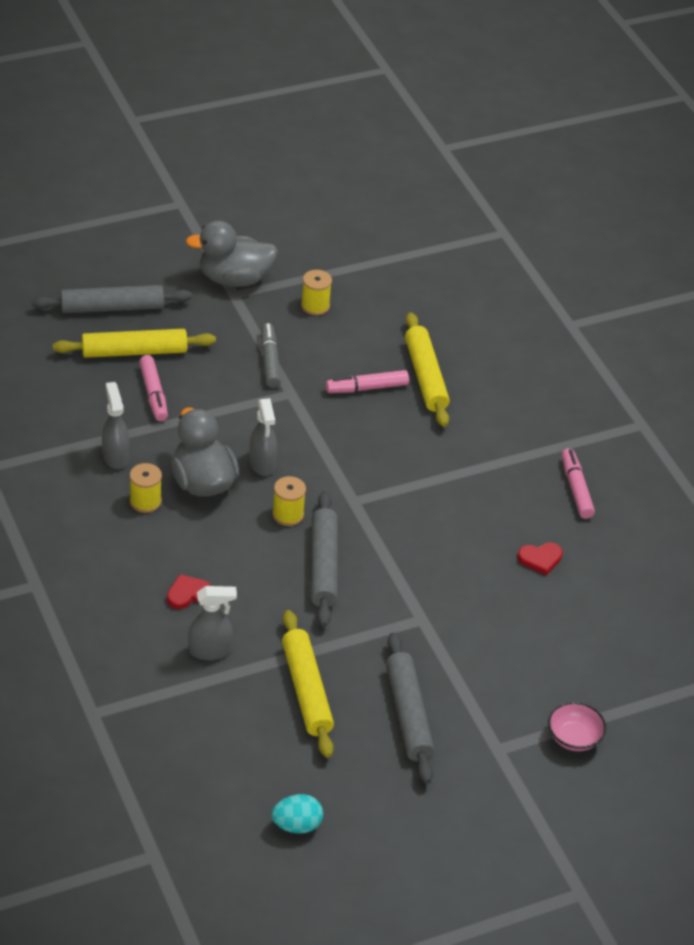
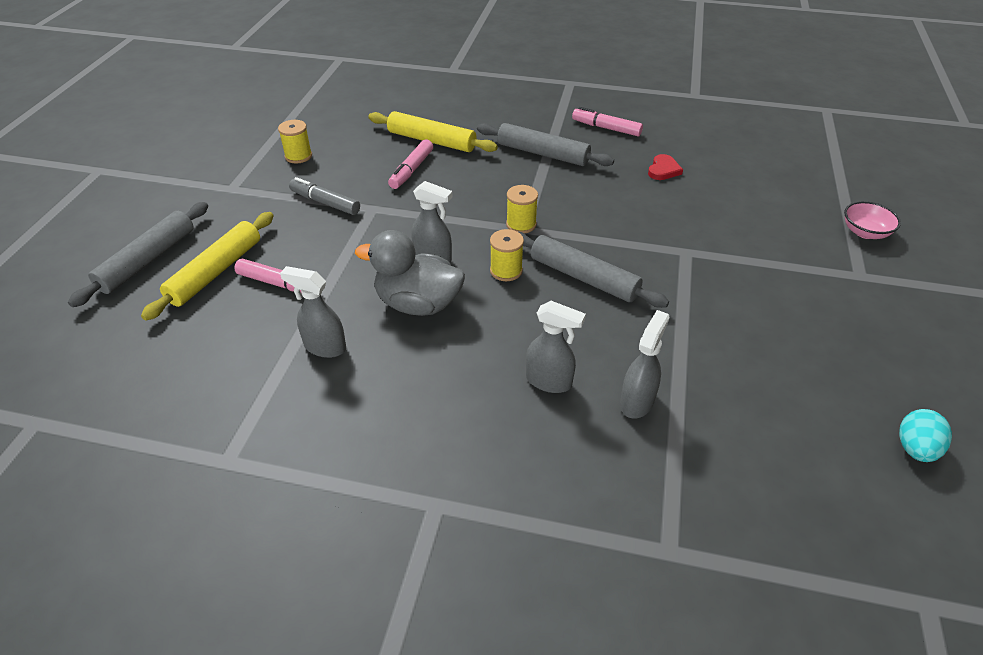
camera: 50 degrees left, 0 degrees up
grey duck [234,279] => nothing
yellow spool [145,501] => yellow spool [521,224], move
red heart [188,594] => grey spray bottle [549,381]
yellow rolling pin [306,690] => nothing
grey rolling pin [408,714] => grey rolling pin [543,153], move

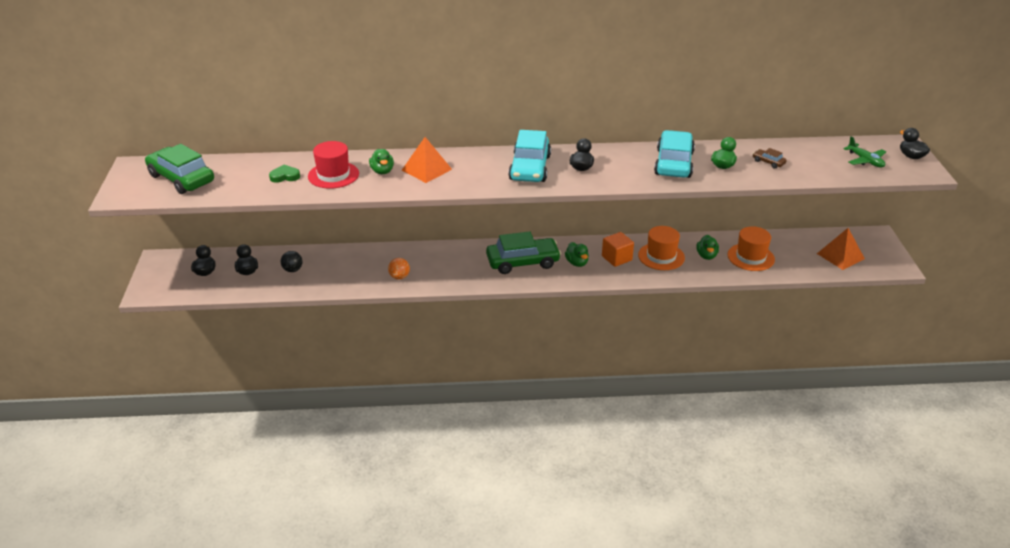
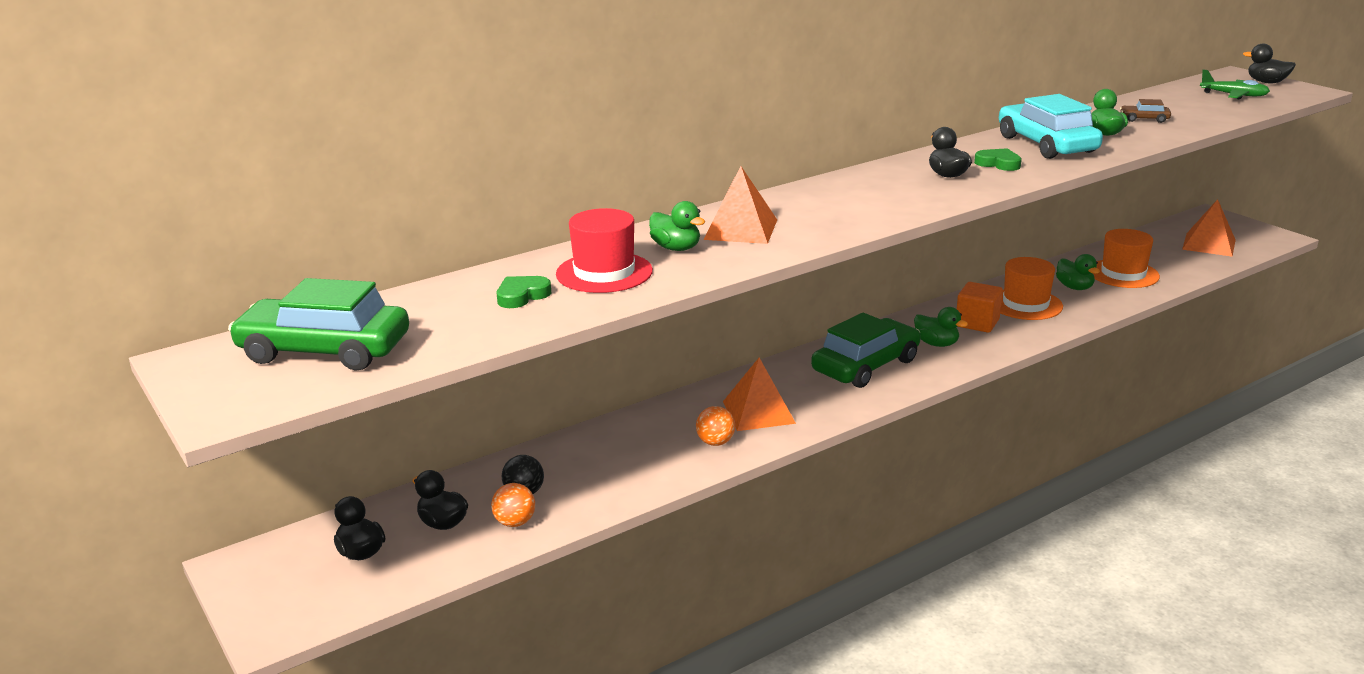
camera: 30 degrees left, 10 degrees down
turquoise car [530,168] => nothing
nothing => green heart [998,163]
nothing => orange pyramid [759,412]
nothing => orange ball [515,522]

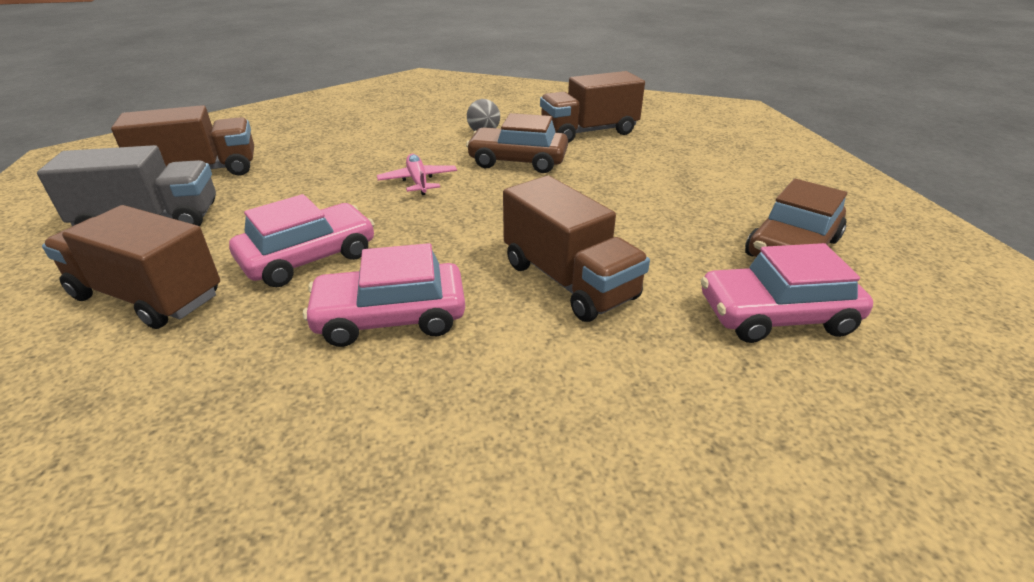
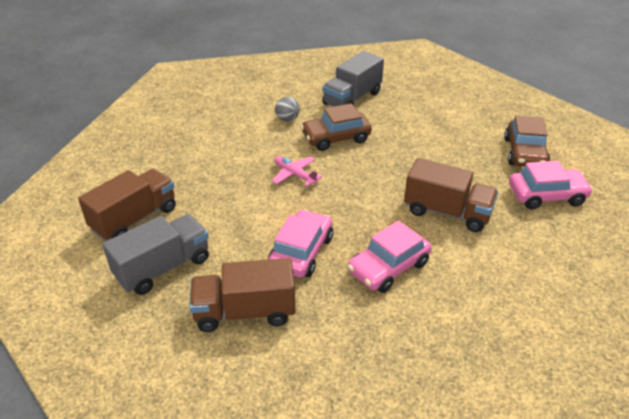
camera: 30 degrees left, 5 degrees up
brown truck [589,132] => grey truck [352,98]
pink car [776,315] => pink car [546,195], 150 degrees counterclockwise

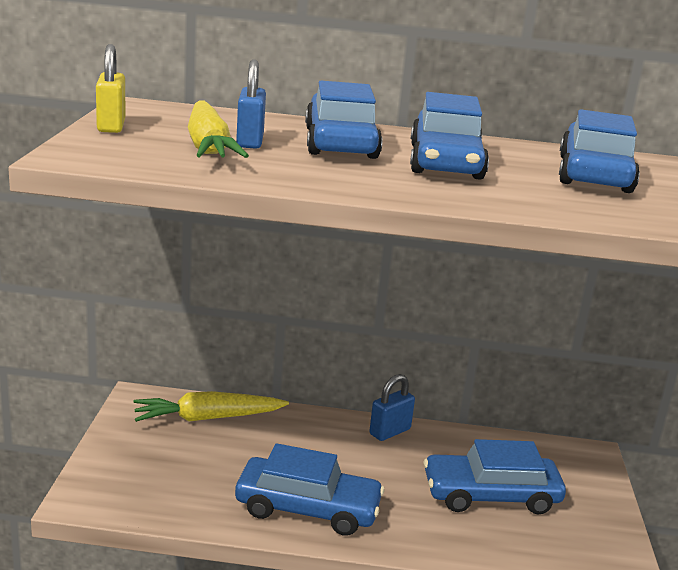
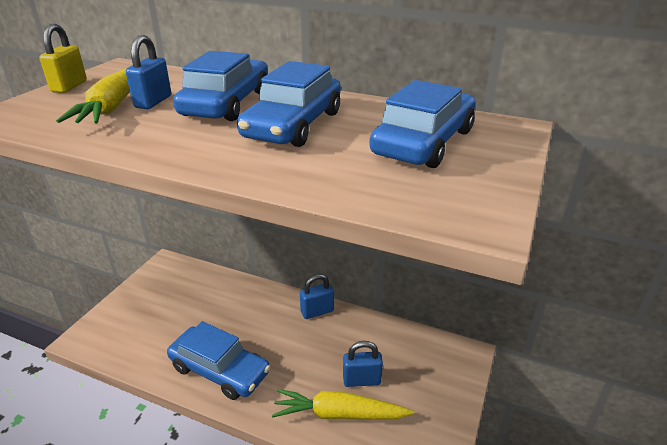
camera: 20 degrees right, 10 degrees up
yellow carrot [208,418] => yellow carrot [339,414], move
blue car [490,495] => blue padlock [361,380]

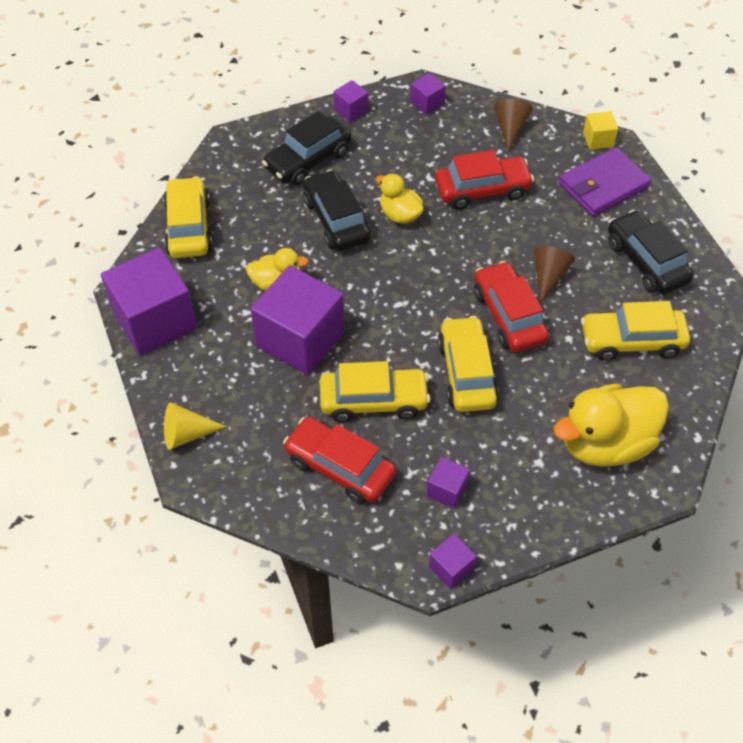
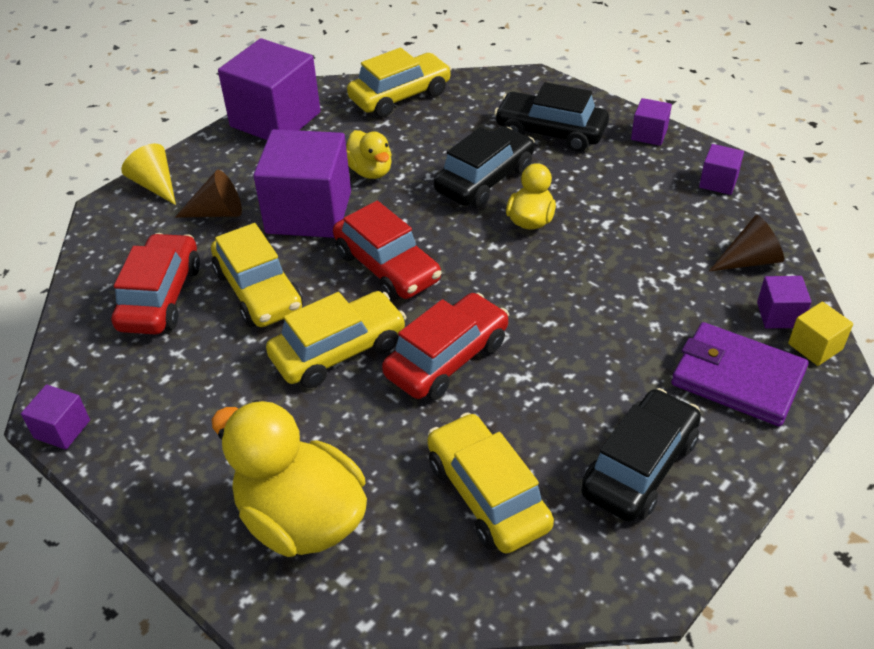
camera: 65 degrees right, 10 degrees down
red car [482,190] => red car [387,267], move
brown cone [549,276] => brown cone [218,212], move
purple cube [447,490] => purple cube [779,315], move

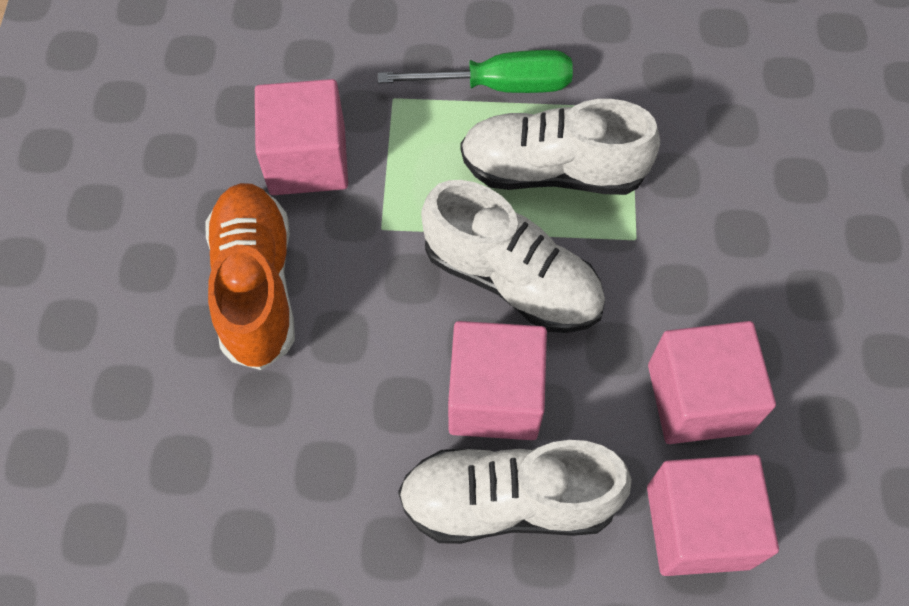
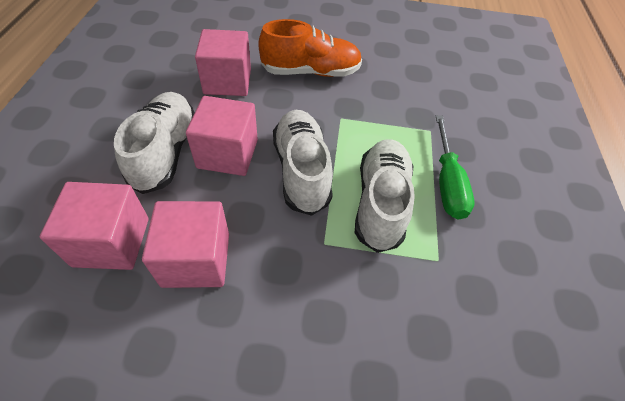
camera: 90 degrees right, 10 degrees down
pink cube [307,160] => pink cube [227,81], move
white shoe [512,279] => white shoe [301,171], 135 degrees clockwise

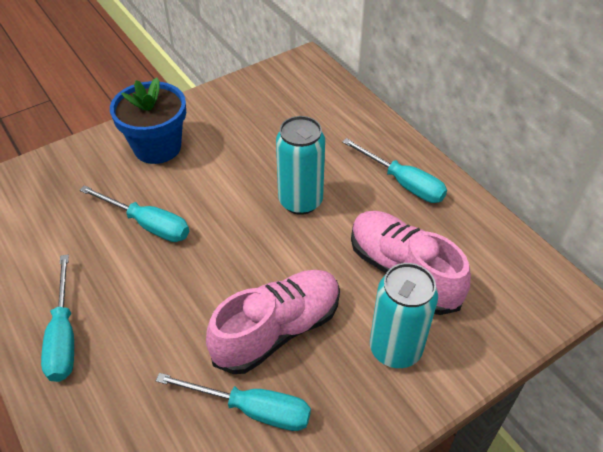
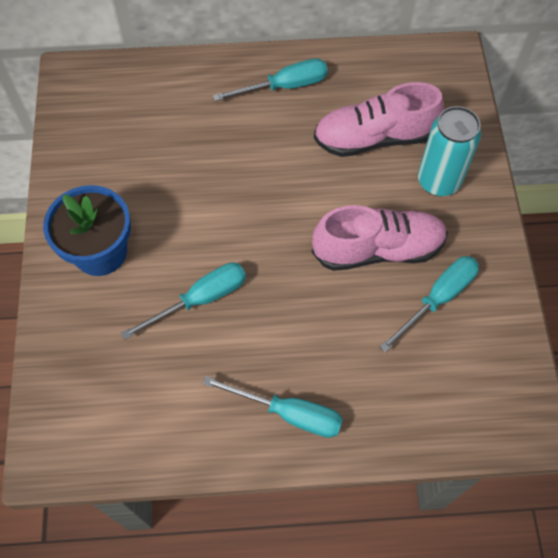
camera: 60 degrees left, 15 degrees up
turquoise can [300,201] => nothing
pink shoe [277,330] => pink shoe [378,249], 90 degrees clockwise

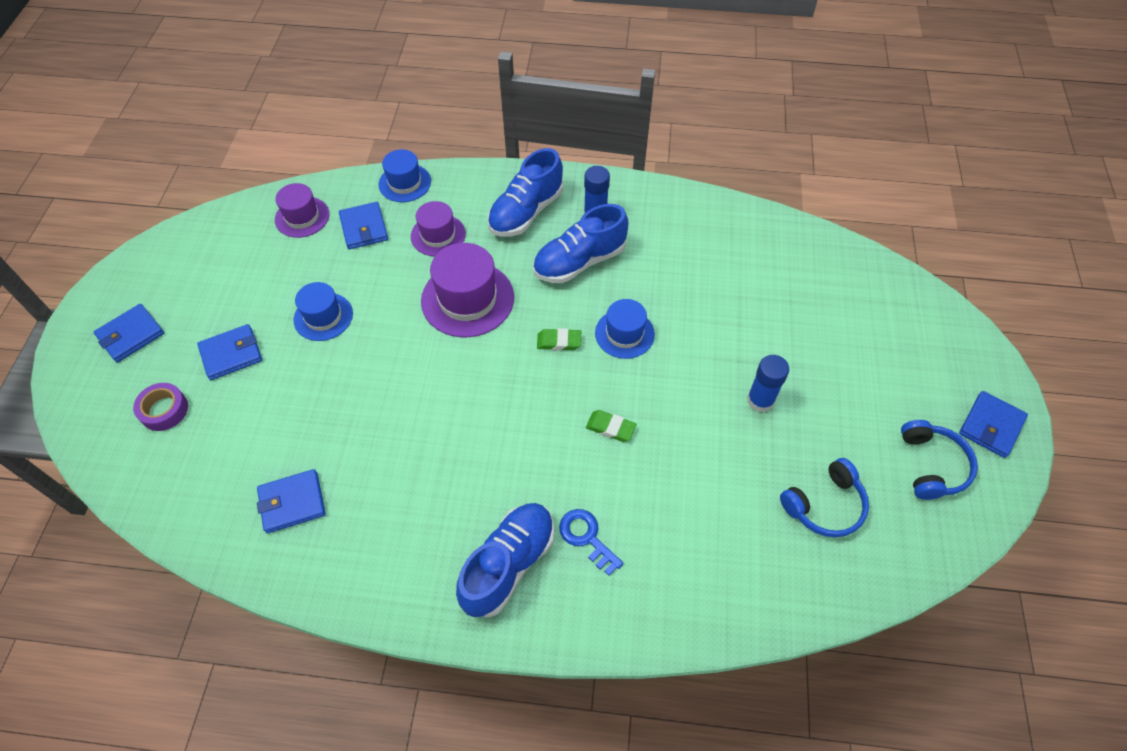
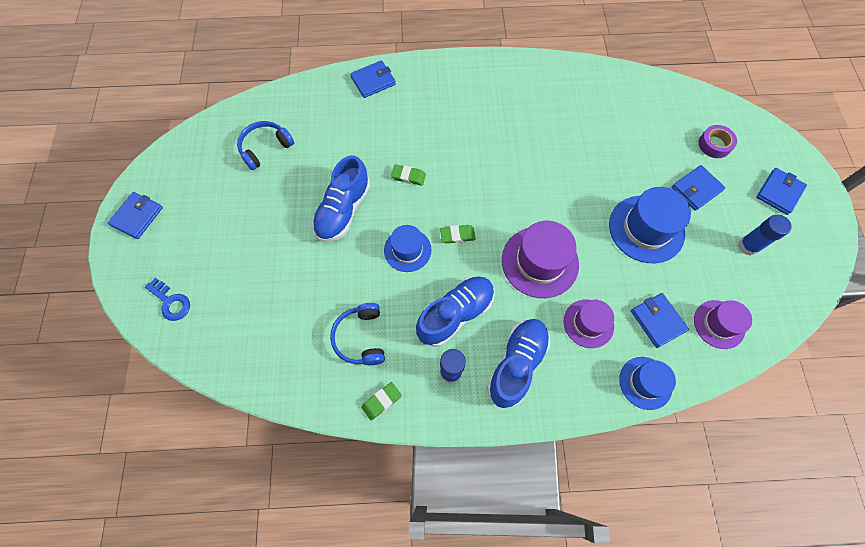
camera: 170 degrees right, 10 degrees up
blue hat [323,317] => blue hat [646,229], x1.61
blue glue stick [760,400] => blue glue stick [748,246], move
blue headphones [932,465] => blue headphones [360,338], move
blue wallet [292,502] => blue wallet [373,81], move
blue shoe [508,564] => blue shoe [343,210], move
blue key [586,537] => blue key [171,302], move
nothing => green eraser [381,401]

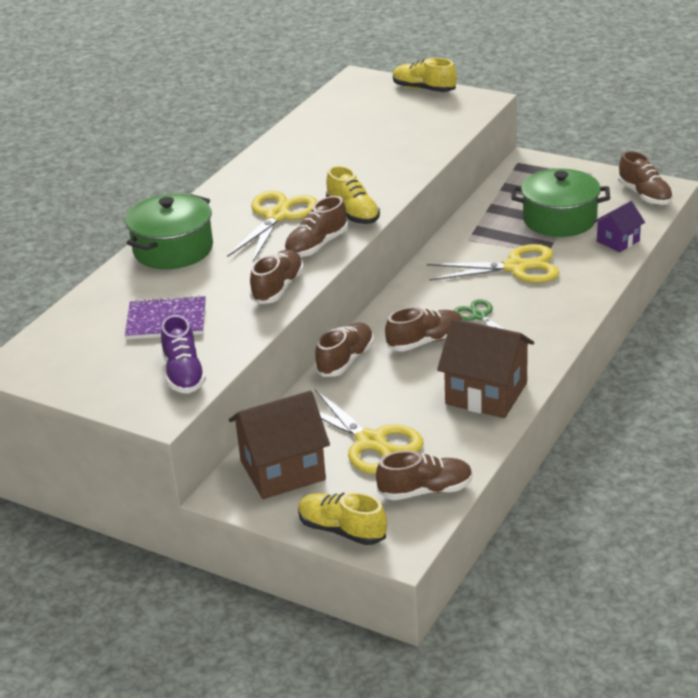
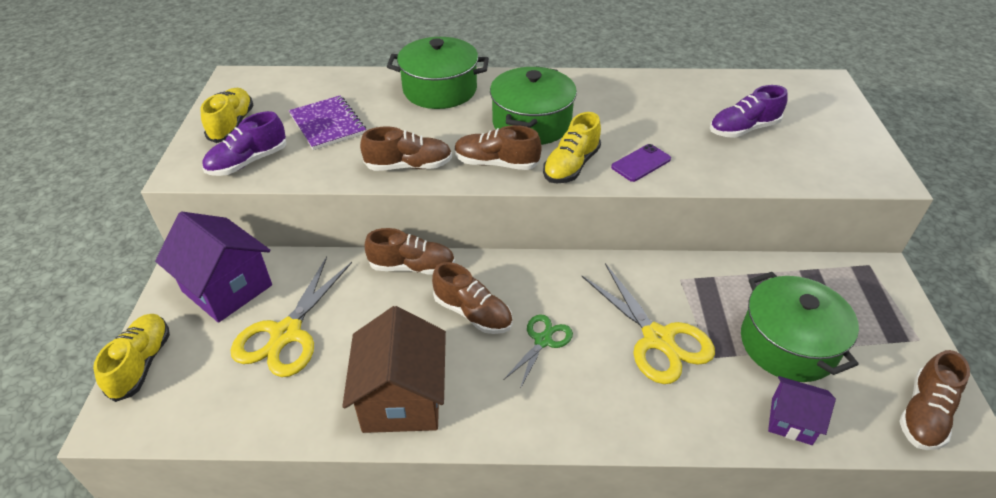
camera: 60 degrees right, 10 degrees up
yellow shoe [424,89] => yellow shoe [232,125], move
yellow scissors [277,216] => green pot [532,123]
brown house [282,470] => purple house [227,288]
brown shoe [425,490] => nothing
nothing => purple shoe [743,129]
nothing => purple phone [641,163]

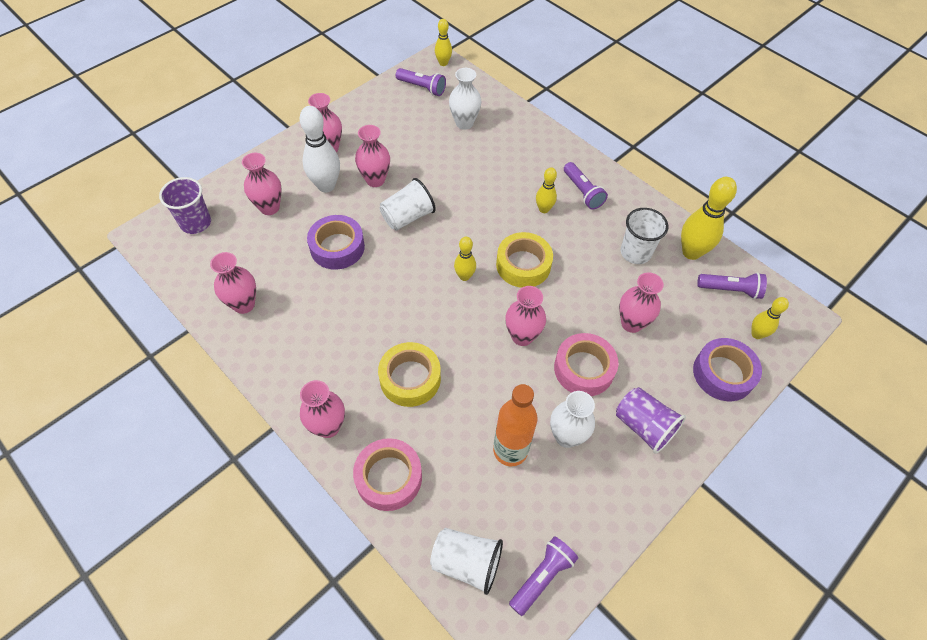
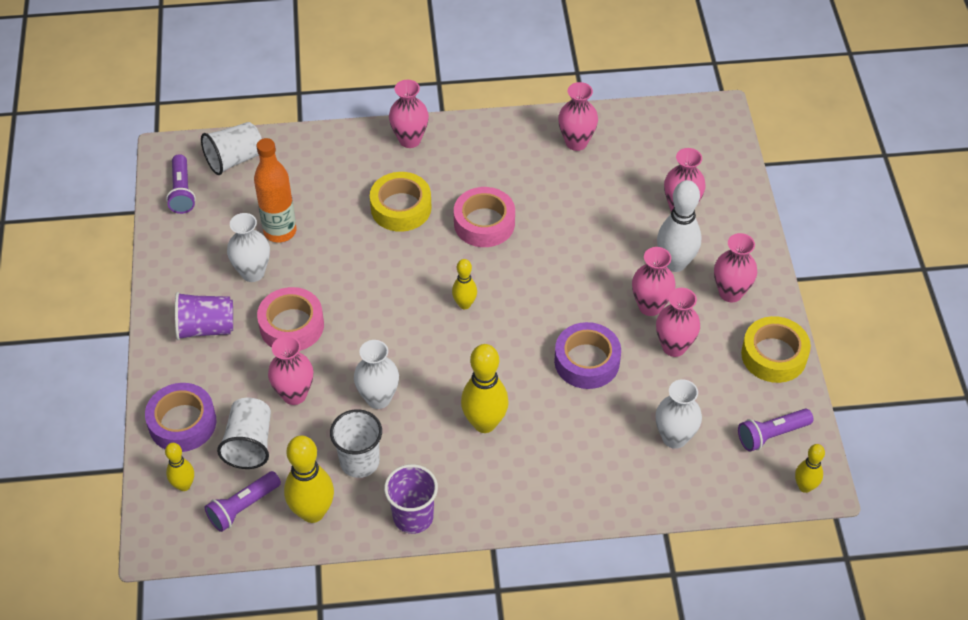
camera: 130 degrees right, 5 degrees down
purple flashlight [582,192] => nothing
yellow bowling pin [544,209] => yellow bowling pin [484,423], x1.76
purple cup [196,223] => purple cup [413,516], move
white cup [407,217] => white cup [249,444], move
purple tape [337,247] => purple tape [587,361], move
yellow tape [523,265] => yellow tape [774,355], move
pink vase [522,336] => pink vase [674,347], move
pink tape [389,477] => pink tape [484,223], move
nothing => white vase [378,398]

